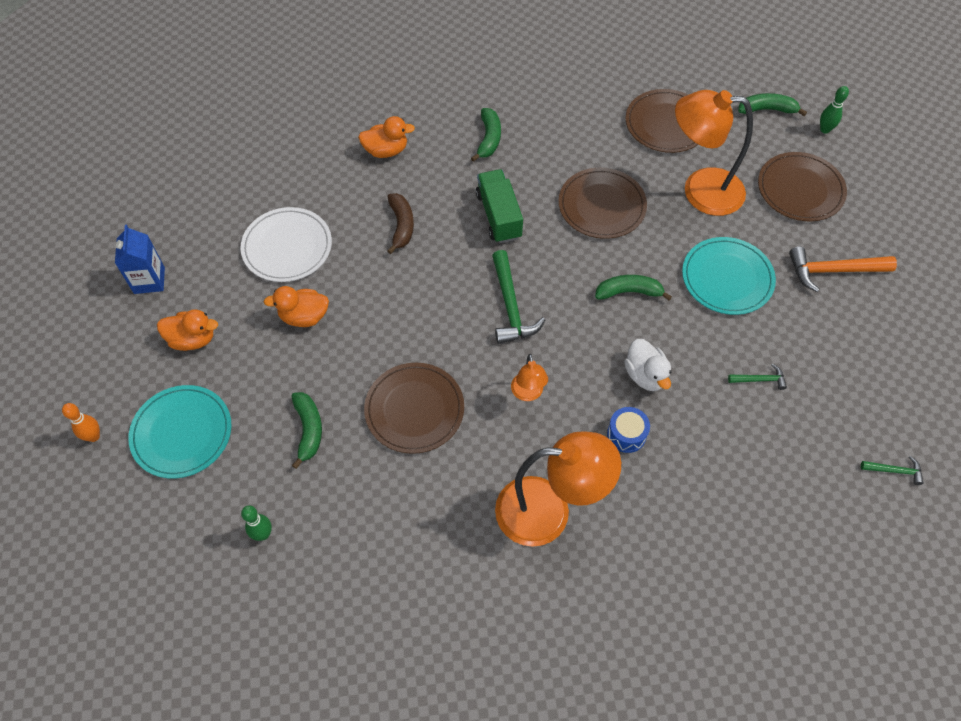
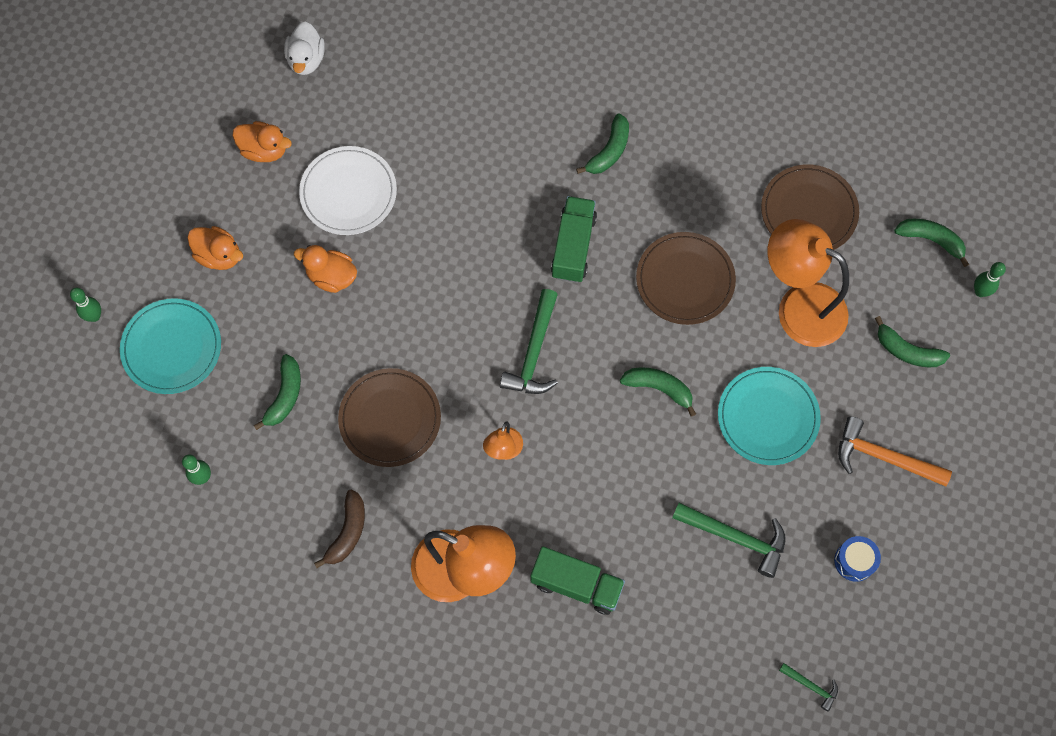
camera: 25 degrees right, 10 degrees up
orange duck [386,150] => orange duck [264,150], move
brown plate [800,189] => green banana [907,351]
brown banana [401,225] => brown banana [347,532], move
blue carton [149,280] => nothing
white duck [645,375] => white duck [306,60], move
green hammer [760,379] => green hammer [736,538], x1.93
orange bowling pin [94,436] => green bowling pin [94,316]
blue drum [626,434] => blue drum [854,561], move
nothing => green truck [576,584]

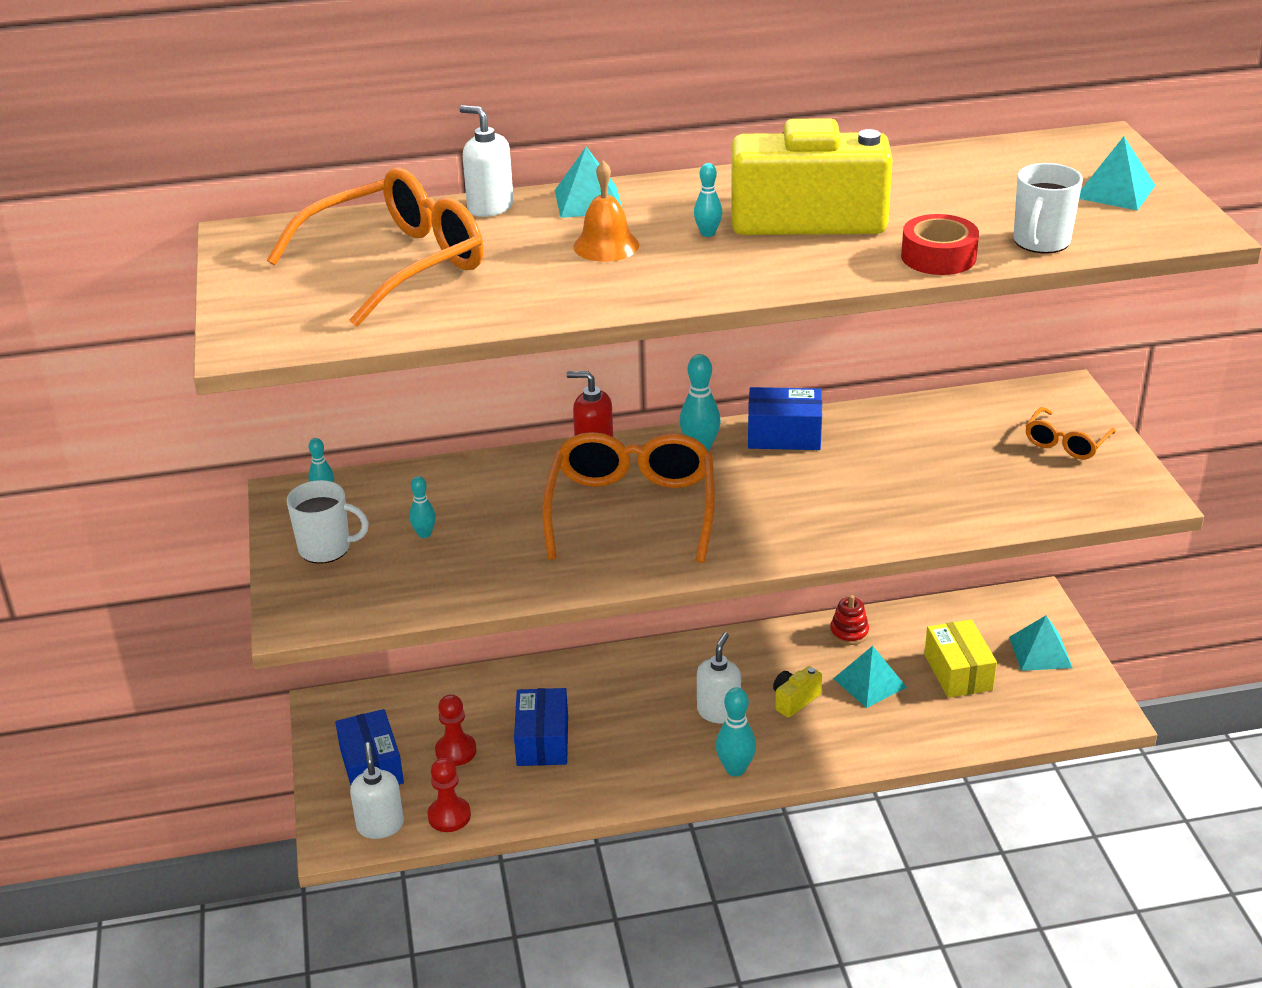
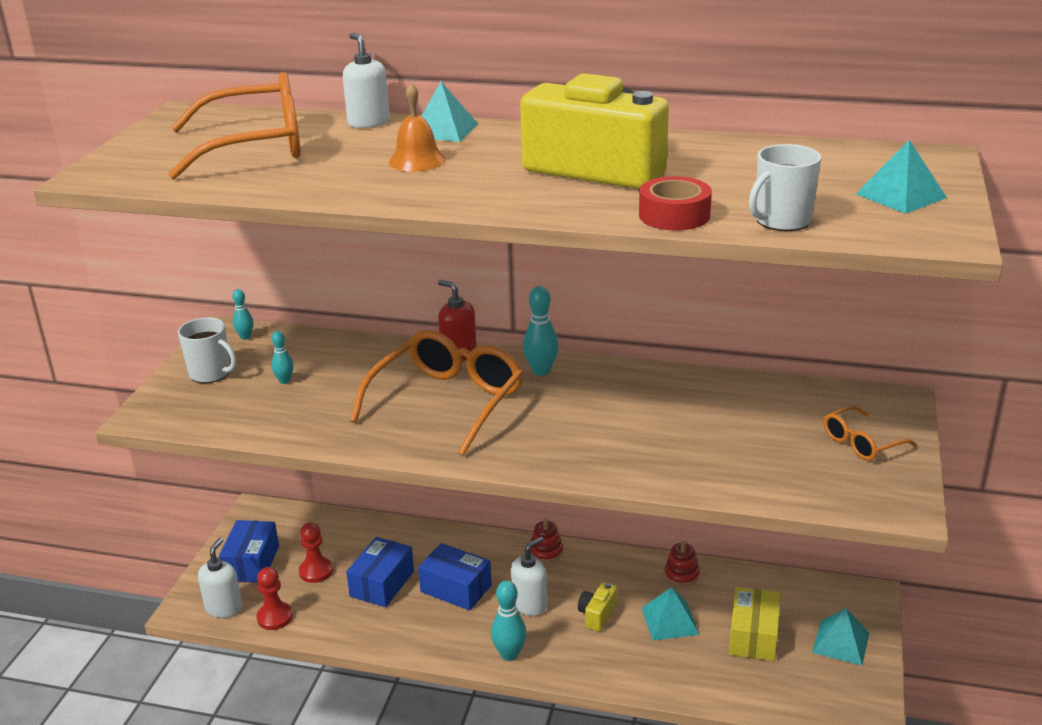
camera: 25 degrees right, 5 degrees down
turquoise bowling pin [708,233] => nothing
blue box [784,435] => blue box [456,588], move
yellow camera [794,700] => yellow camera [597,615], 45 degrees counterclockwise
nothing => red stacking toy [546,552]

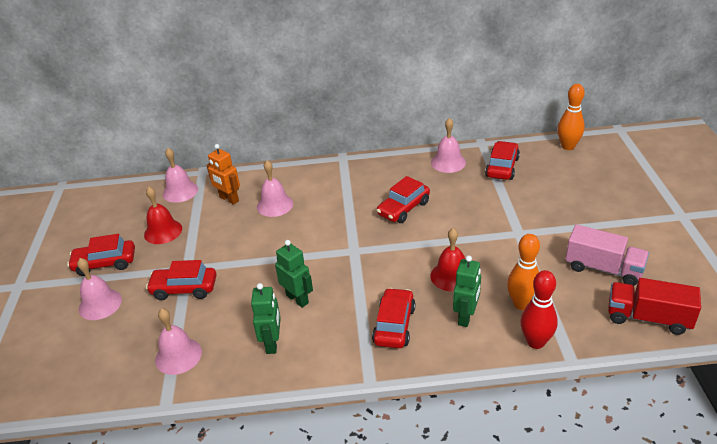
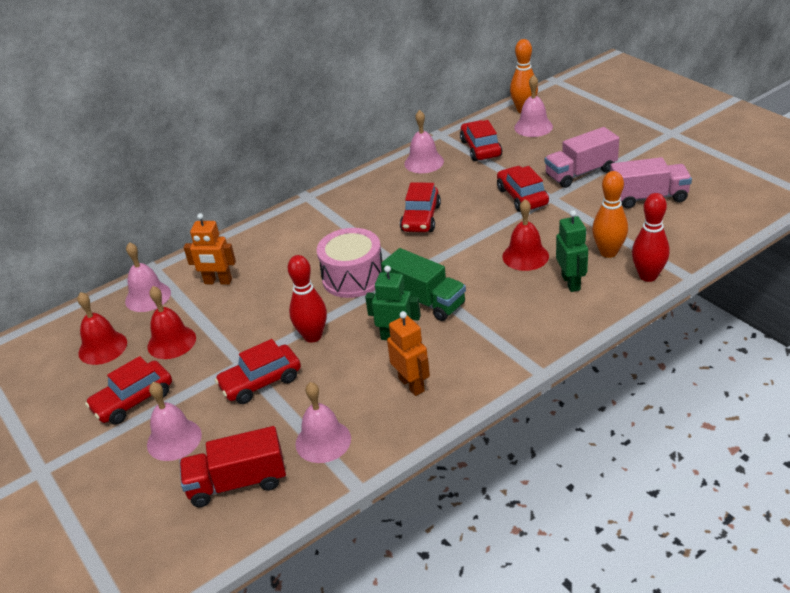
camera: 30 degrees left, 0 degrees up
pink bell [275,205] => pink bell [533,127], move
red truck [648,318] => red truck [237,483], move
green robot [272,343] => orange robot [411,385]
red car [394,325] => red car [522,197], move
nothing => pink truck [580,173]
nothing => pink drum [353,277]
nothing => green truck [425,301]
nothing => red bowling pin [312,336]
nothing => red bell [102,347]

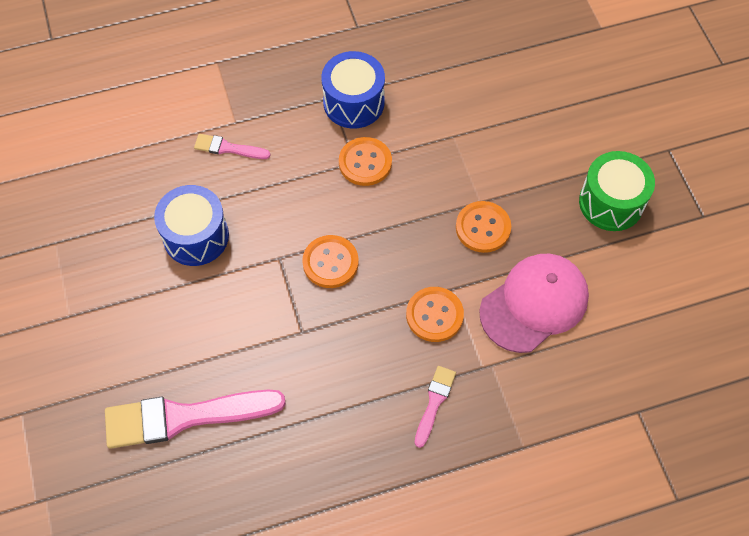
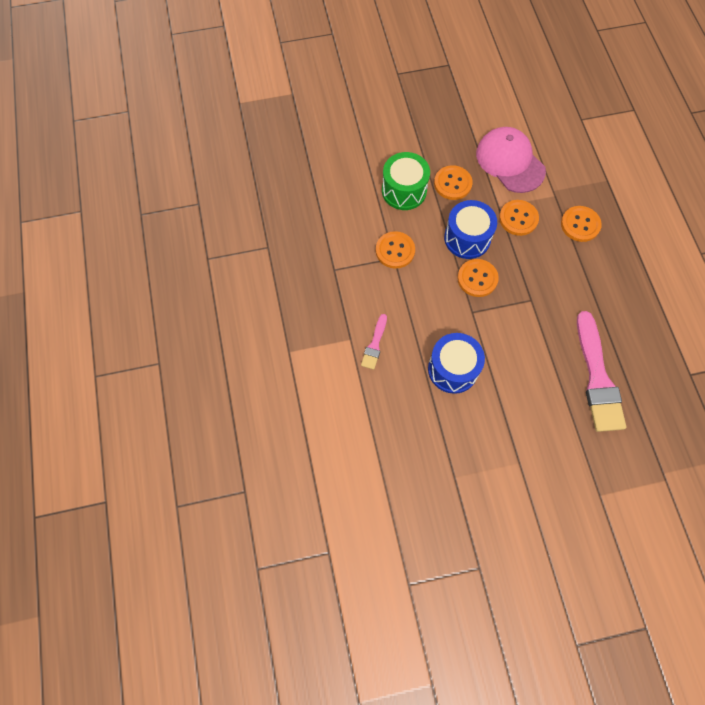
camera: 85 degrees left, 5 degrees up
blue drum [354,102] => blue drum [467,238], move
green drum [611,202] => green drum [404,190], move
pink brush [434,402] => orange button [580,224]

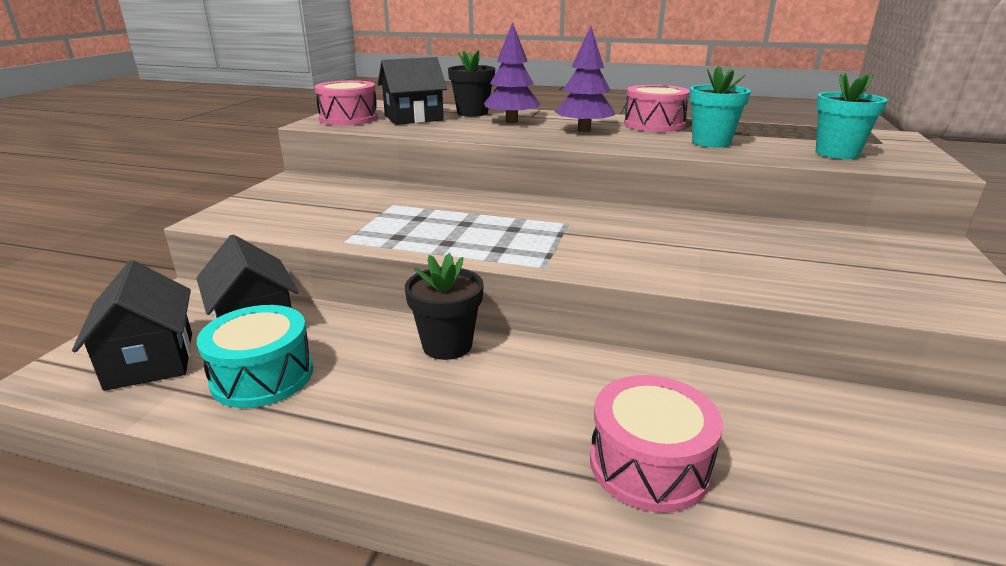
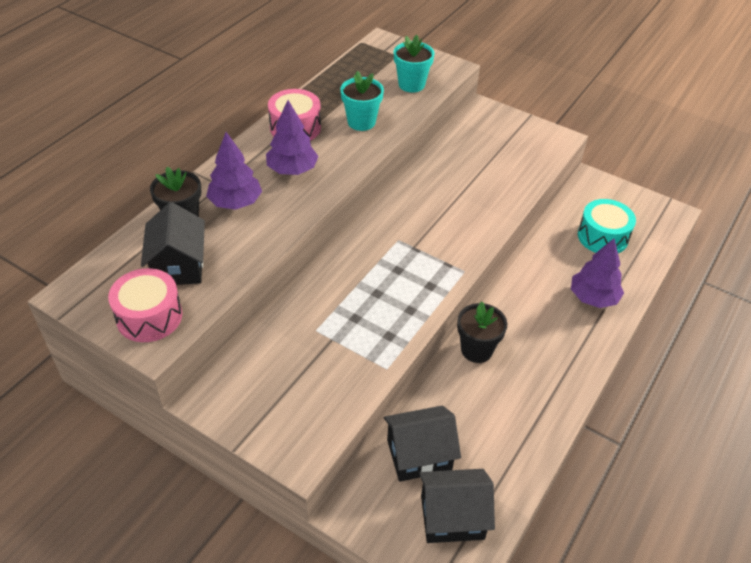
camera: 75 degrees left, 20 degrees up
turquoise drum [262,376] => turquoise drum [602,237], move
pink drum [649,465] => purple tree [593,298]

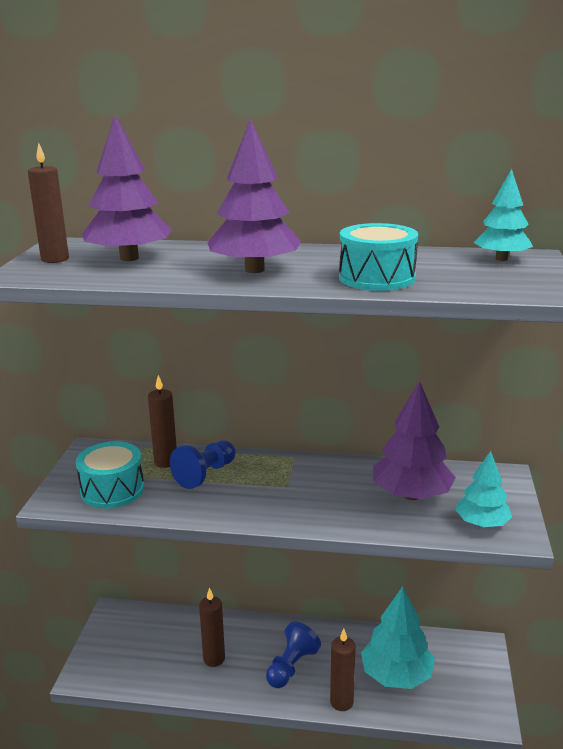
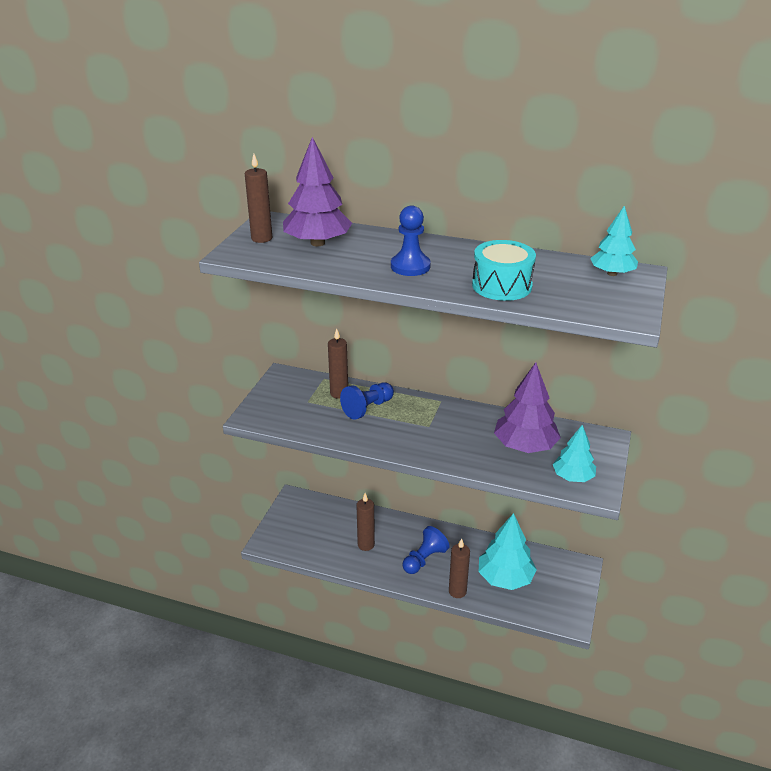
camera: 10 degrees right, 10 degrees up
purple tree [254,270] => blue pawn [410,266]
turquoise drum [112,490] => nothing

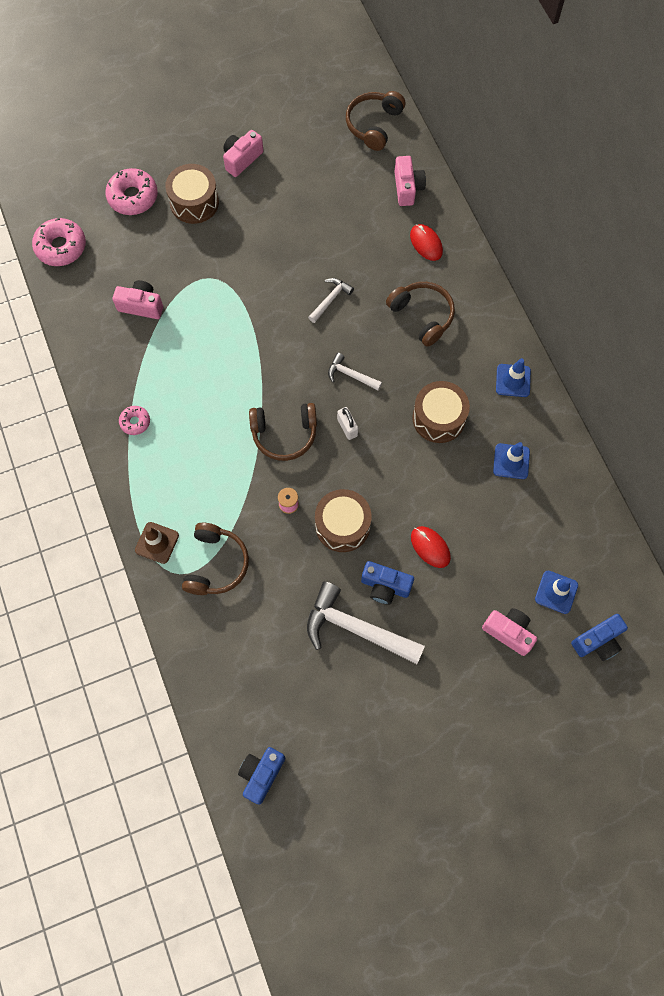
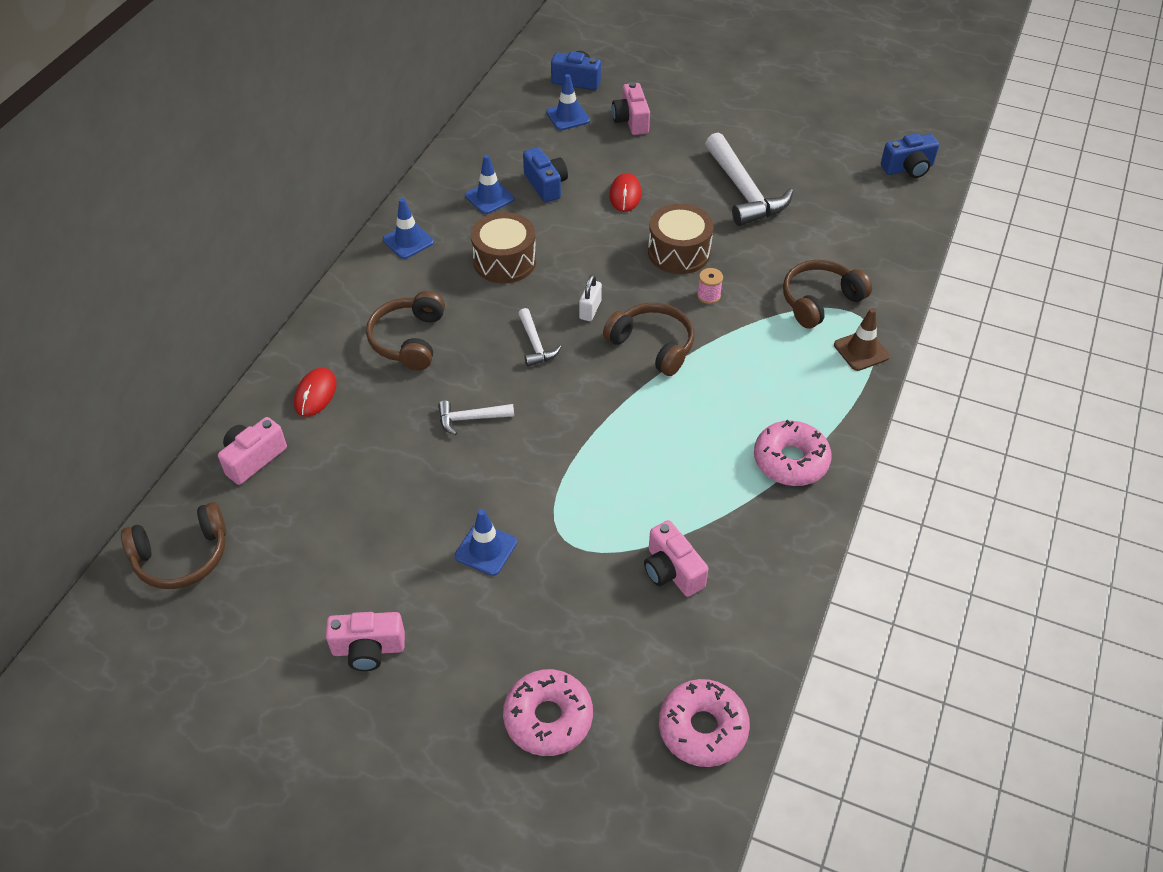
camera: 135 degrees left, 20 degrees down
brown drum [194,202] => nothing
pink donut [135,422] => pink donut [790,460], x1.80
blue camera [385,586] => blue camera [546,185], move
nothing => blue traffic cone [486,549]

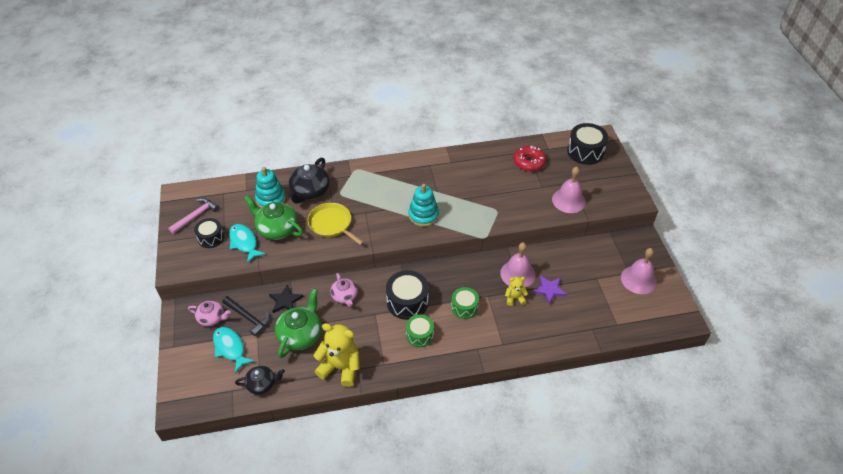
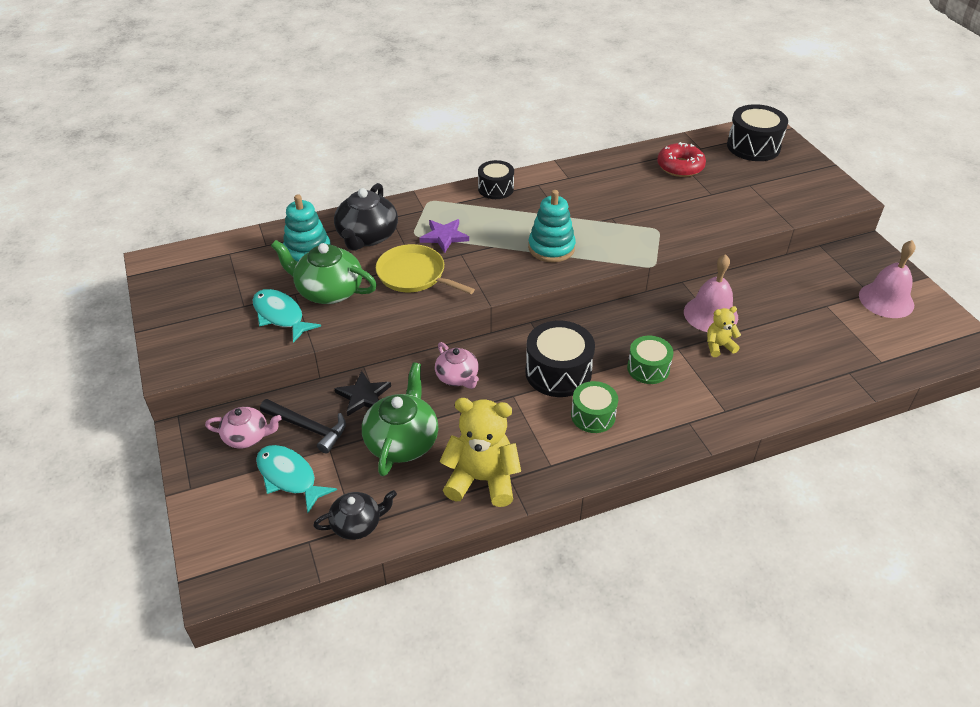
camera: 10 degrees left, 5 degrees down
pink bell [568,200] => nothing
pink hammer [196,216] => nothing
black drum [211,238] => black drum [496,189], move
purple star [549,290] => purple star [444,236], move

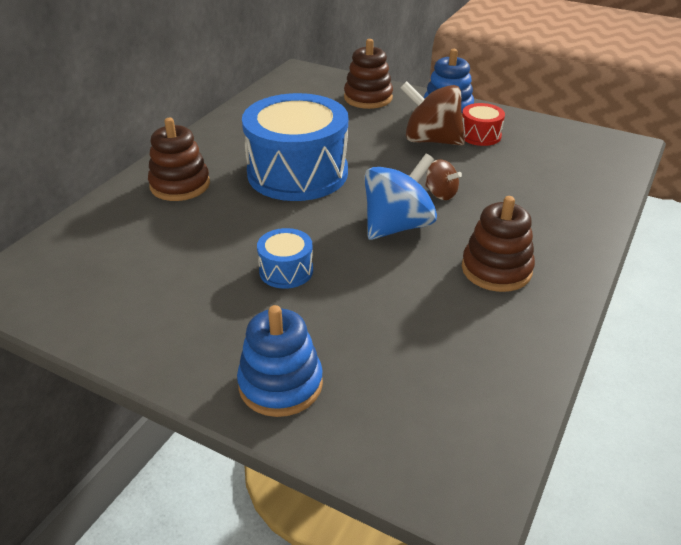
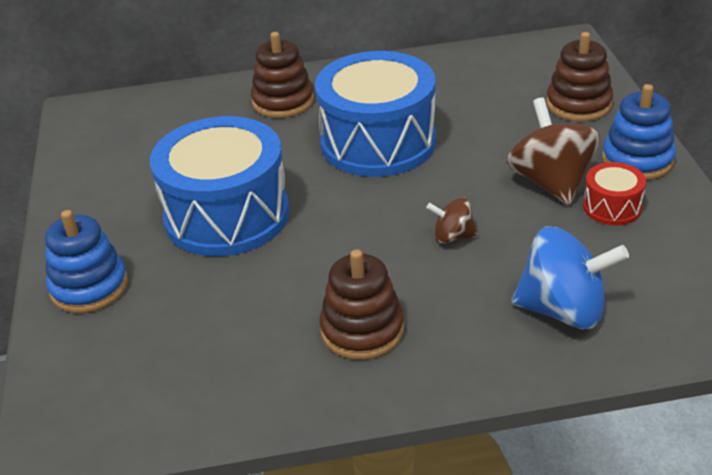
camera: 55 degrees right, 0 degrees up
blue spinning top [397,226] => blue spinning top [563,310], move
brown spinning top [440,194] => brown spinning top [453,236], 90 degrees clockwise
blue drum [286,271] => blue drum [227,215], x2.25

